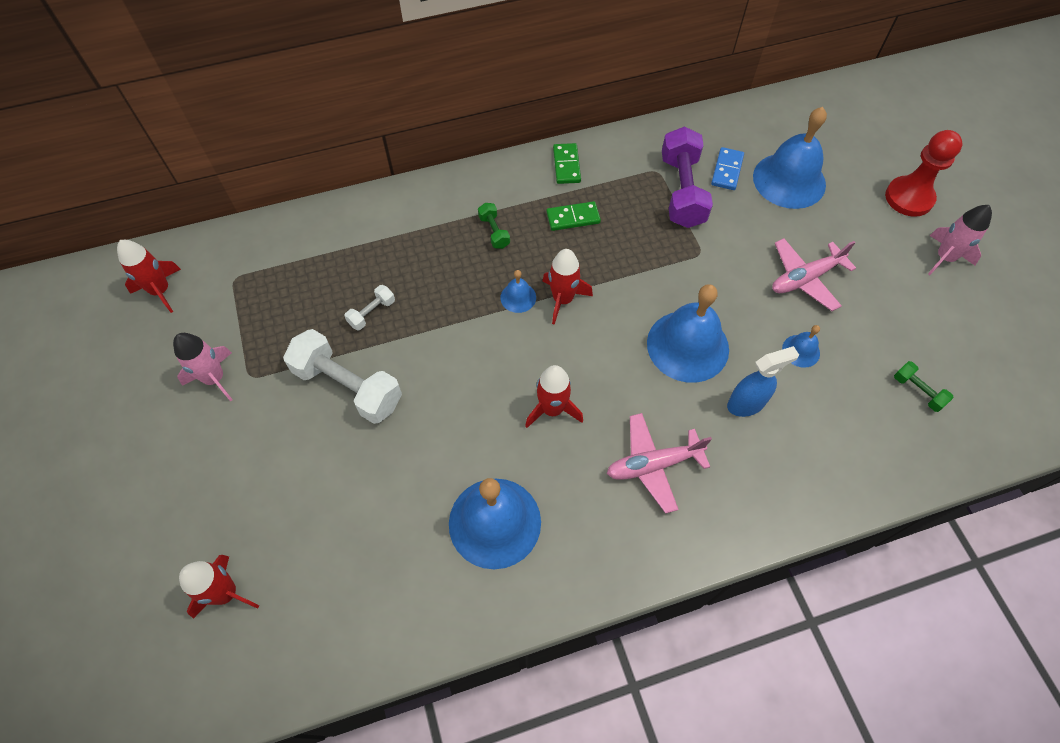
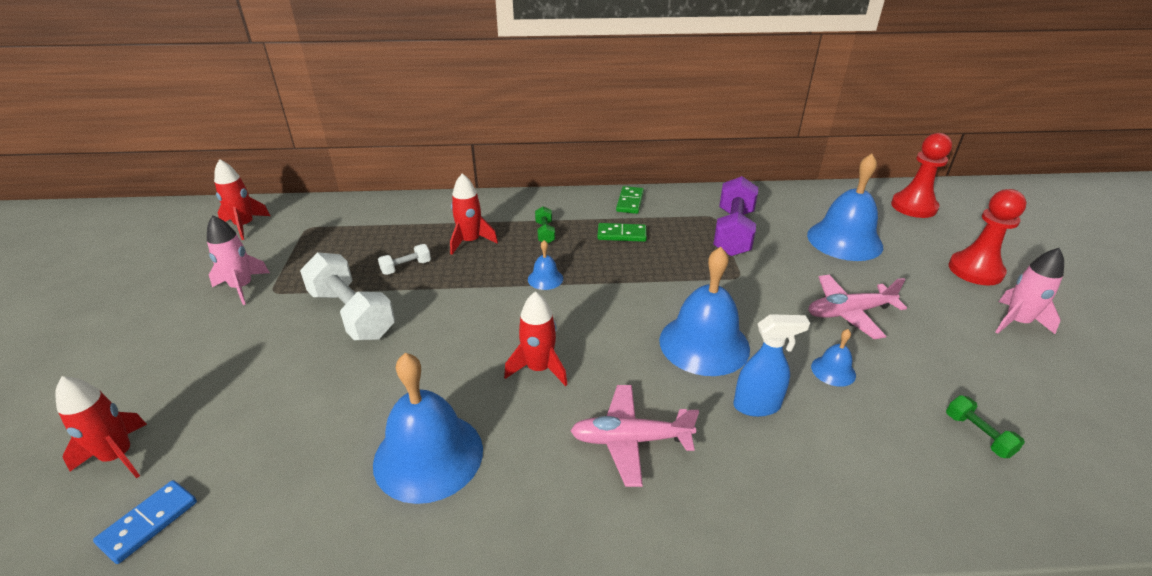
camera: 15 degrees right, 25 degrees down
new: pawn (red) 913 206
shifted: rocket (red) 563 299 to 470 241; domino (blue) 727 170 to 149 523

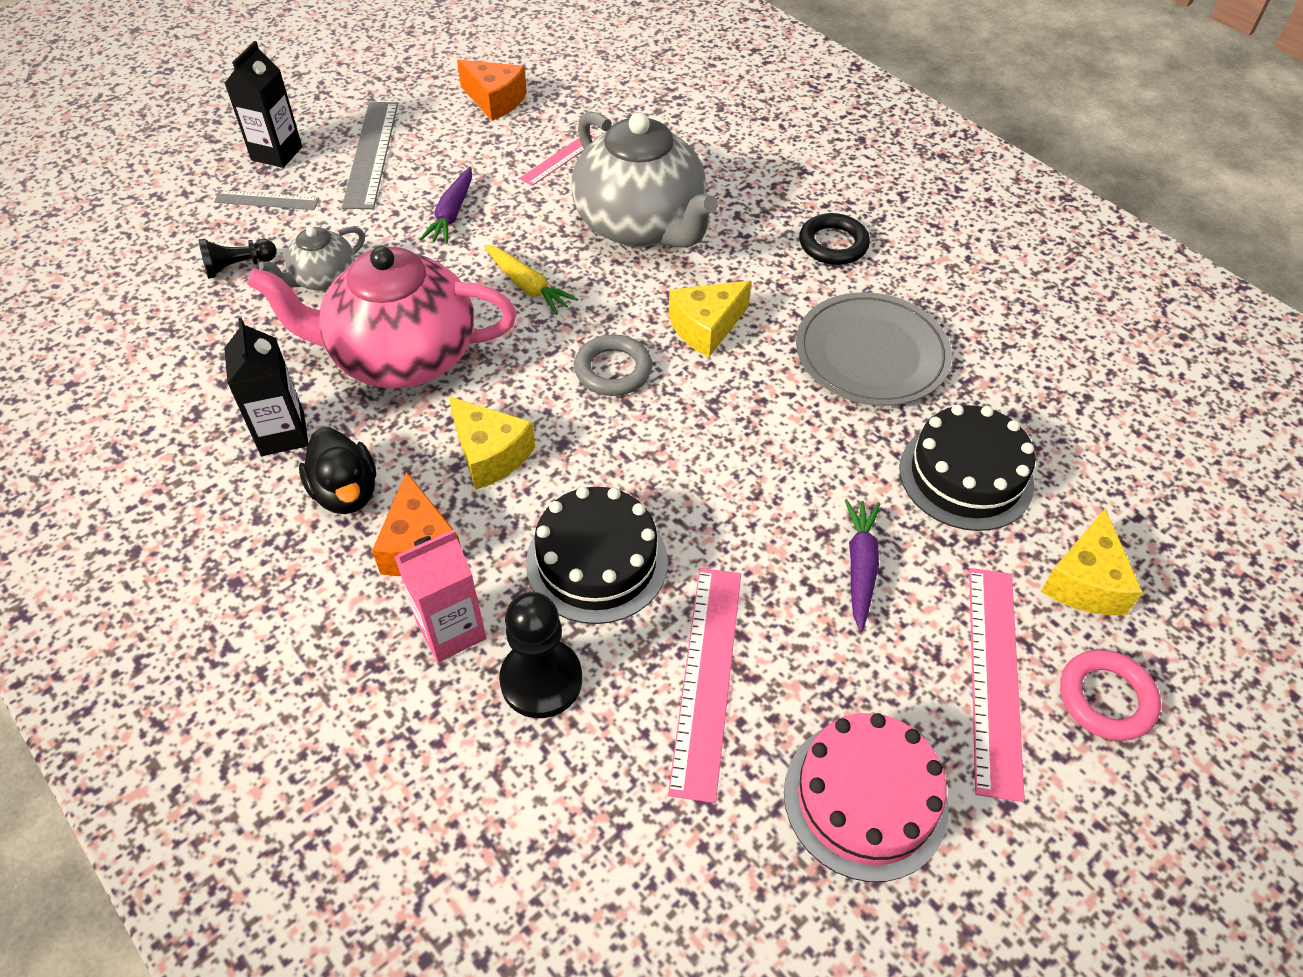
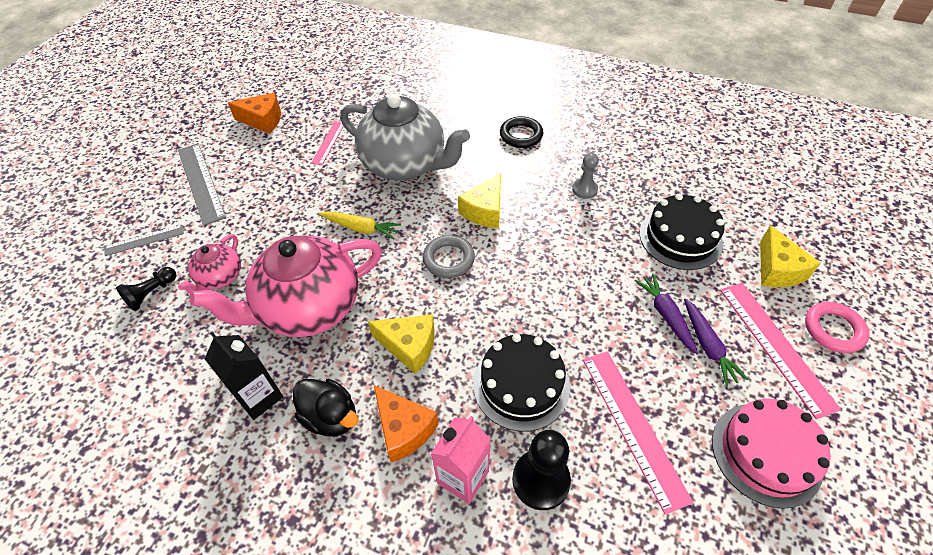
camera: 25 degrees left, 0 degrees up
gone: carton (black) 277 153
shifted: carrot (purple) 452 214 to 708 346
swapped: plate (grey) 871 354 to pawn (grey) 584 189
repainted: teapot (grey) 323 279 to teapot (pink) 220 277

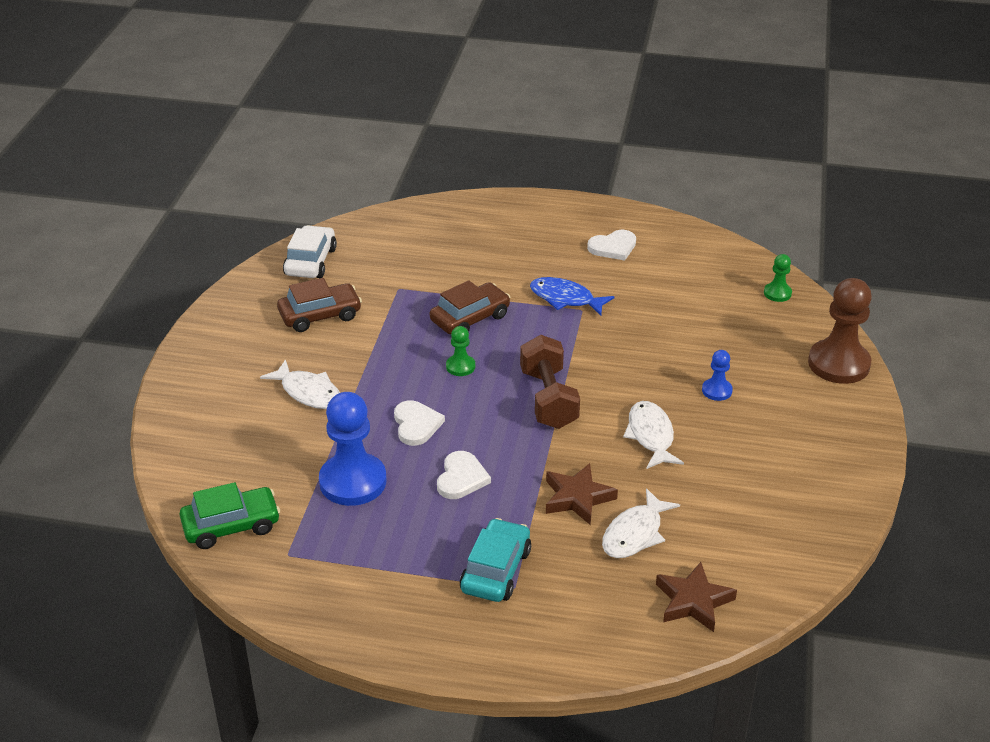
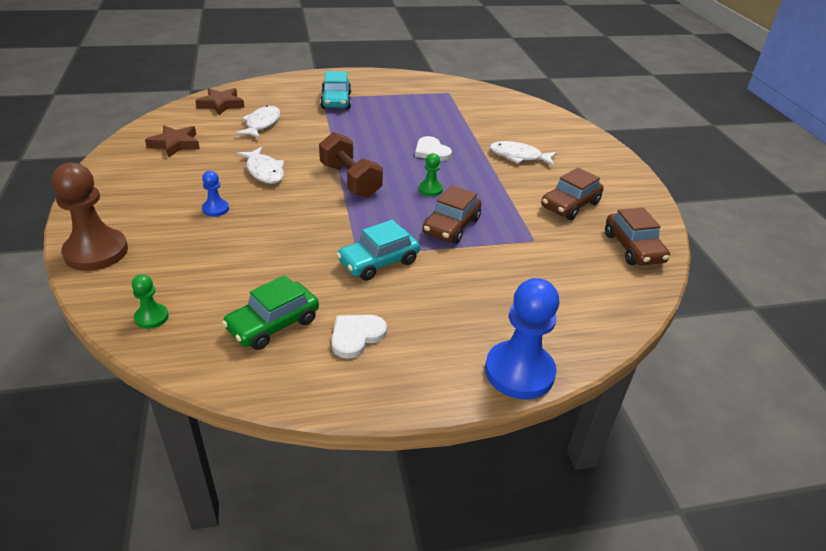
camera: 155 degrees right, 0 degrees up
gone: heart (white) 461 478
shifted: car (green) 231 526 to 273 324; pawn (blue) 353 482 to 519 372; star (brown) 577 498 to 175 144
swapped: fish (blue) 565 299 to car (turquoise) 378 262
repainted: car (white) 310 262 to car (brown) 633 248

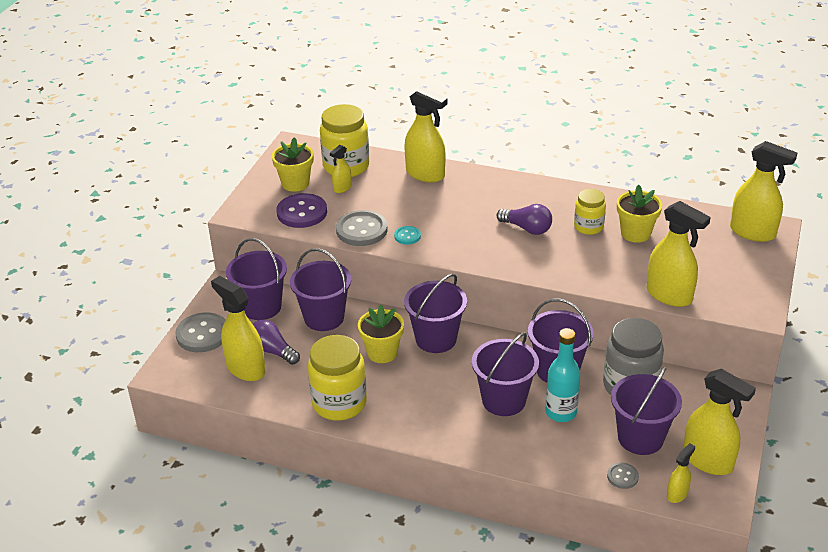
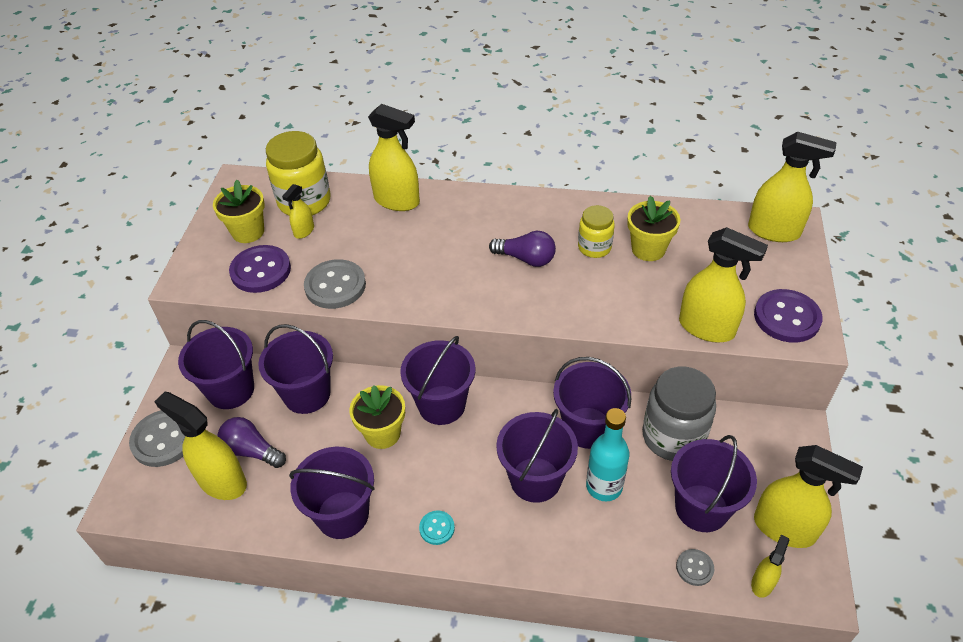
camera: 10 degrees left, 10 degrees up
new: button (purple) 786 317
shifted: button (turquoise) 407 236 to 437 528
swapped: jar (yellow) 339 403 to bucket (purple) 342 515

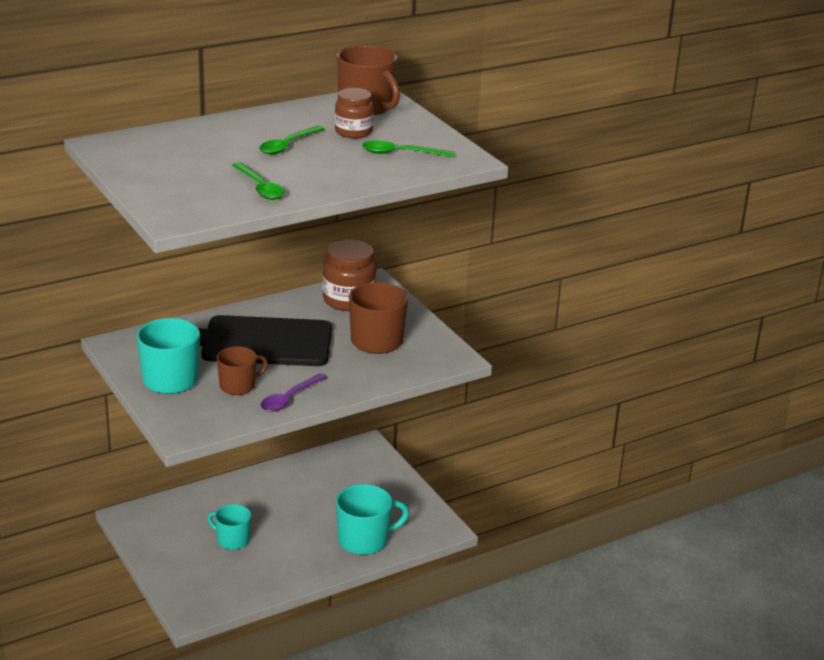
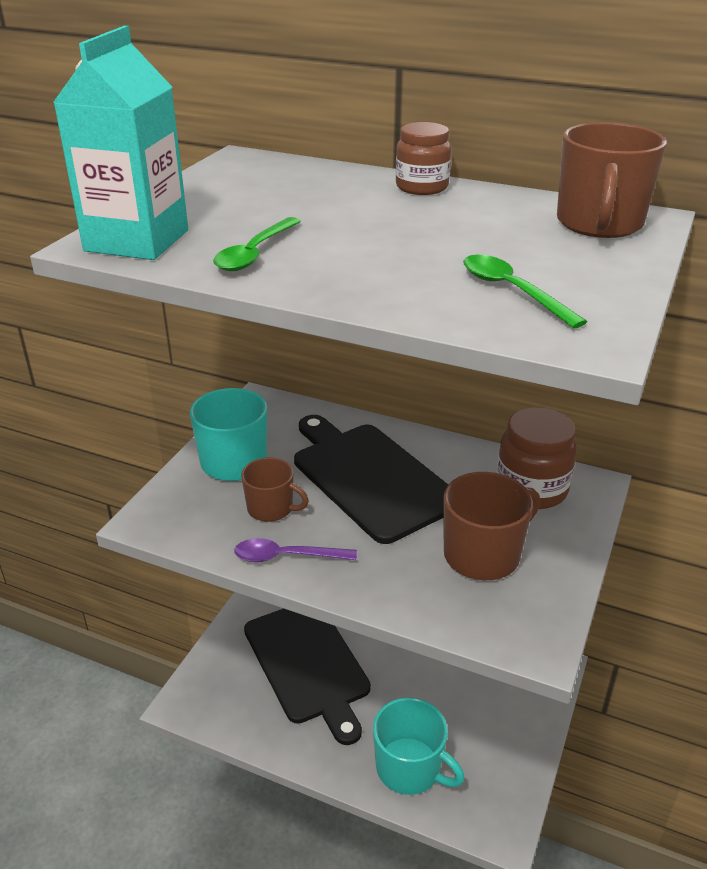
camera: 55 degrees right, 5 degrees up
gone: spoon (green) 288 145
new: carton (turquoise) 137 241
shifted: jar (brown) 353 132 to 422 187
swapped: mug (turquoise) 232 540 to cutting board (black) 308 664

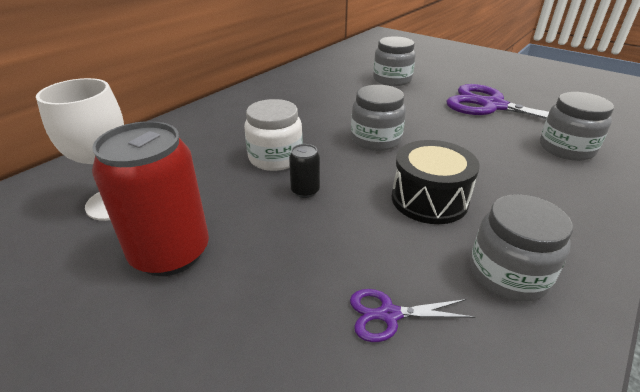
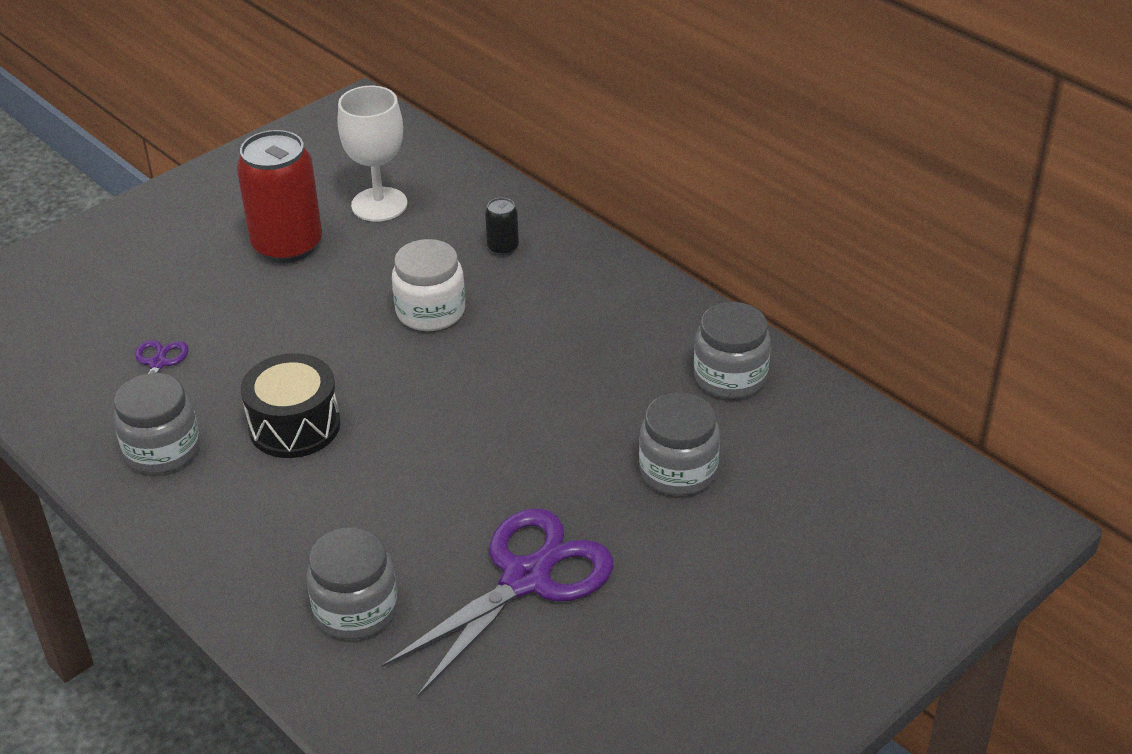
camera: 100 degrees right, 5 degrees up
shifted: can (black) 305 191 to 503 247; jar (grey) 376 140 to 730 377

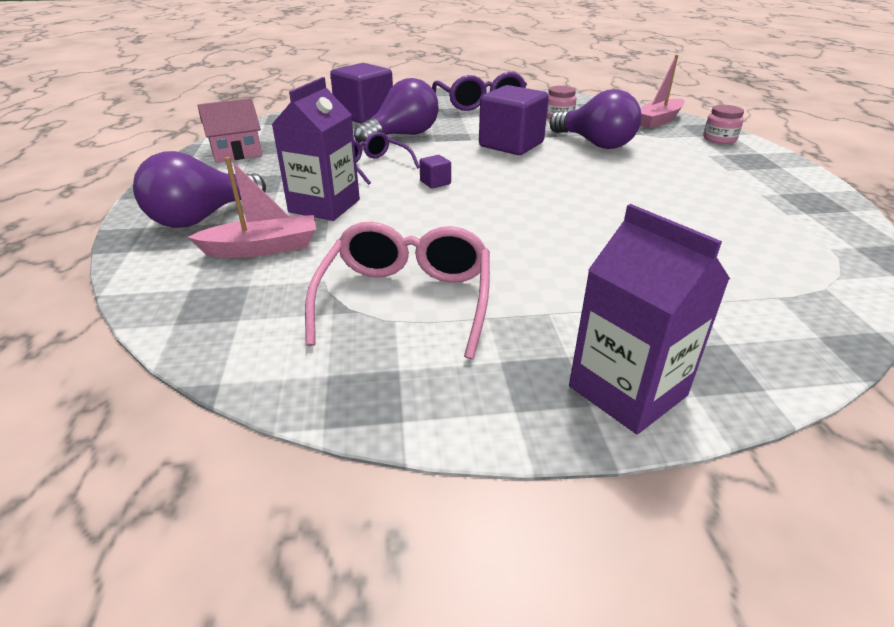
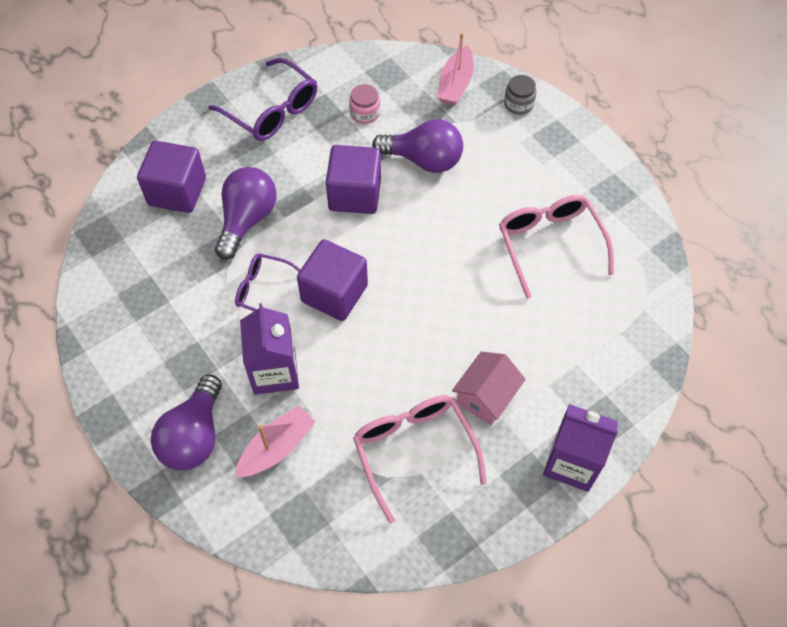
camera: 30 degrees left, 25 degrees up
new: glasses (pink) 550 245
shifted: house (pink) 236 152 to 486 396
repainted: jar (pink) 719 139 to jar (grey) 518 104
scaled: cube (purple) 435 182 = 334 293 x2.42

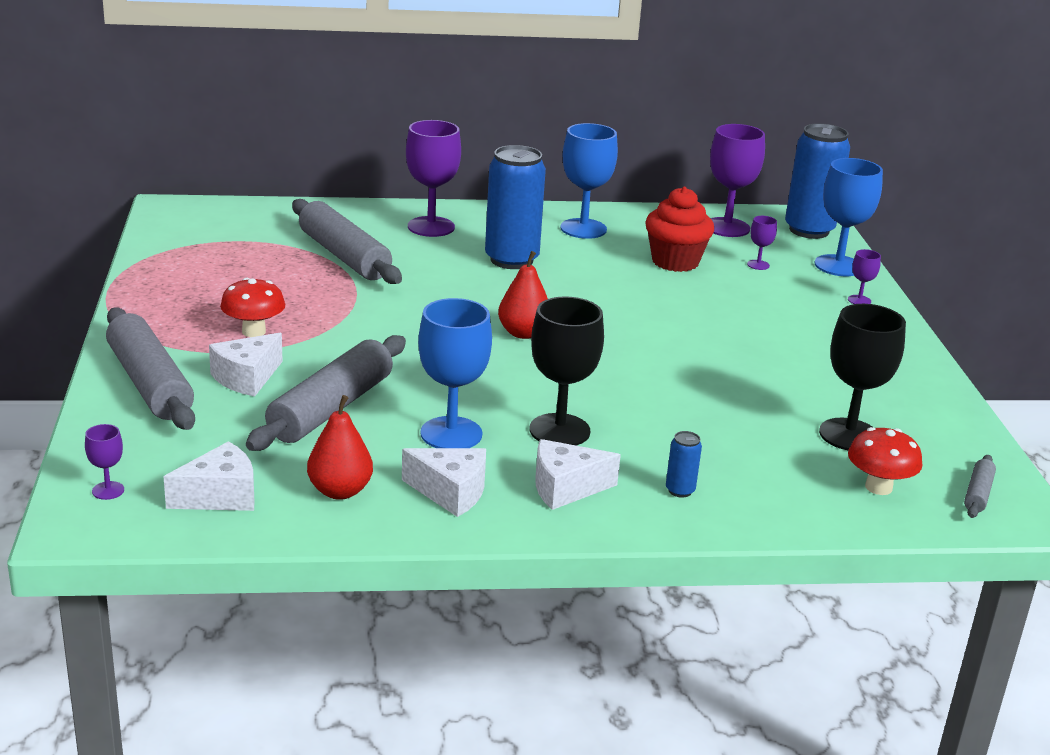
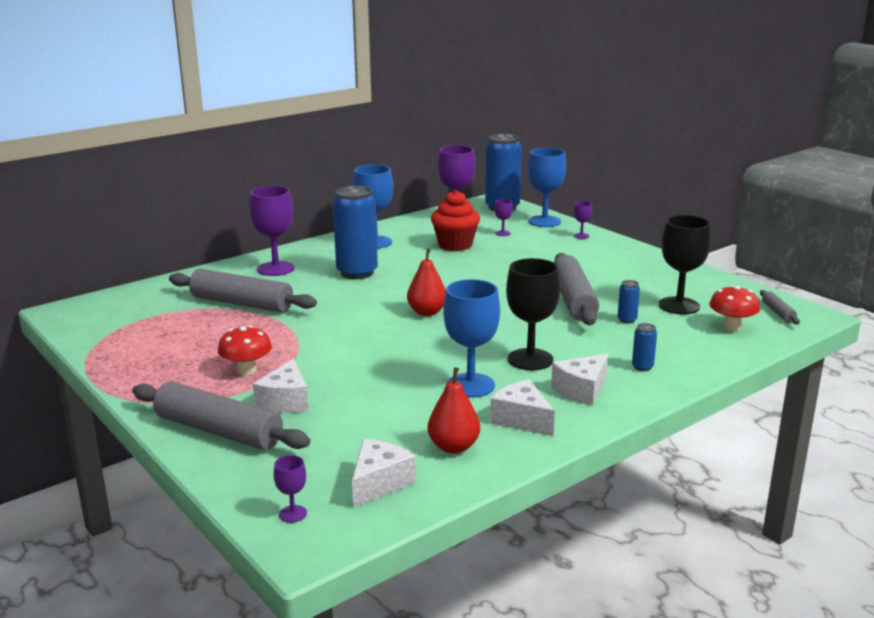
camera: 30 degrees left, 5 degrees down
new: can (blue) 627 320
shifted: rolling pin (grey) 330 408 to 573 300
rotated: cheese (white) 450 492 = 522 420 120 degrees counterclockwise

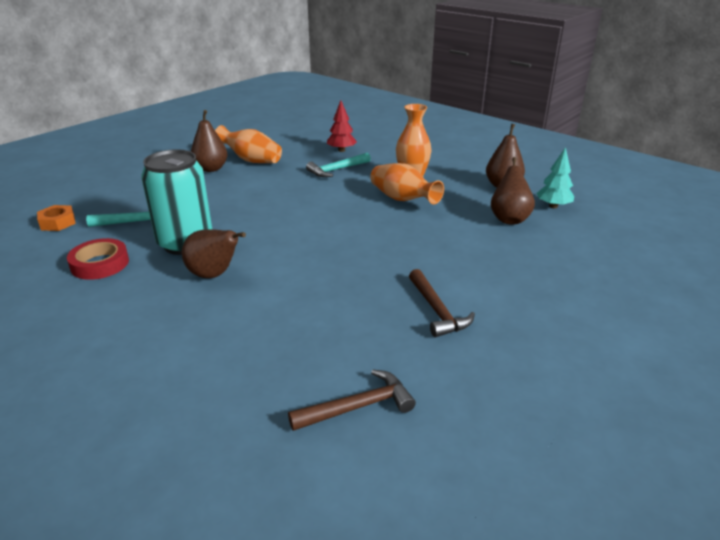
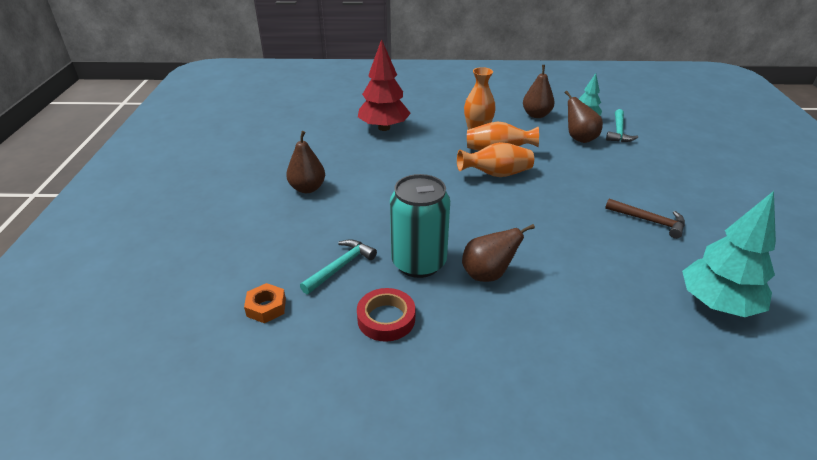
camera: 40 degrees left, 5 degrees up
shifted: vase (orange) 251 160 to 496 174; hammer (turquoise) 337 170 to 618 131
swapped: hammer (brown) 358 407 to tree (turquoise) 717 304
scaled: tree (red) 341 150 = 384 128 x1.80

